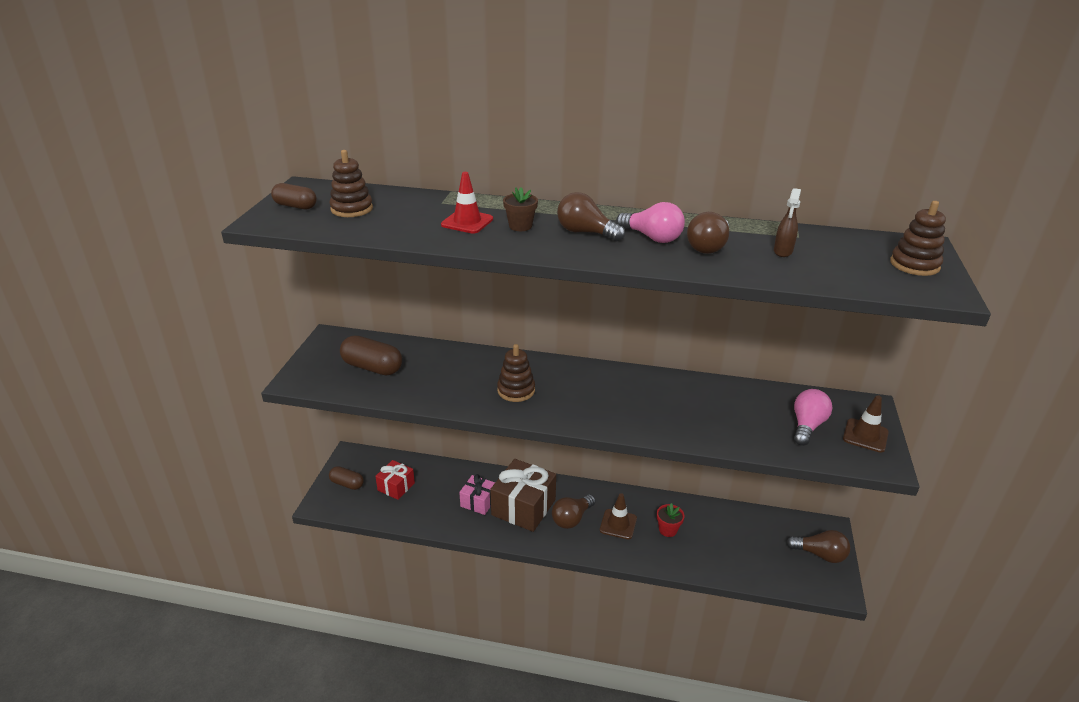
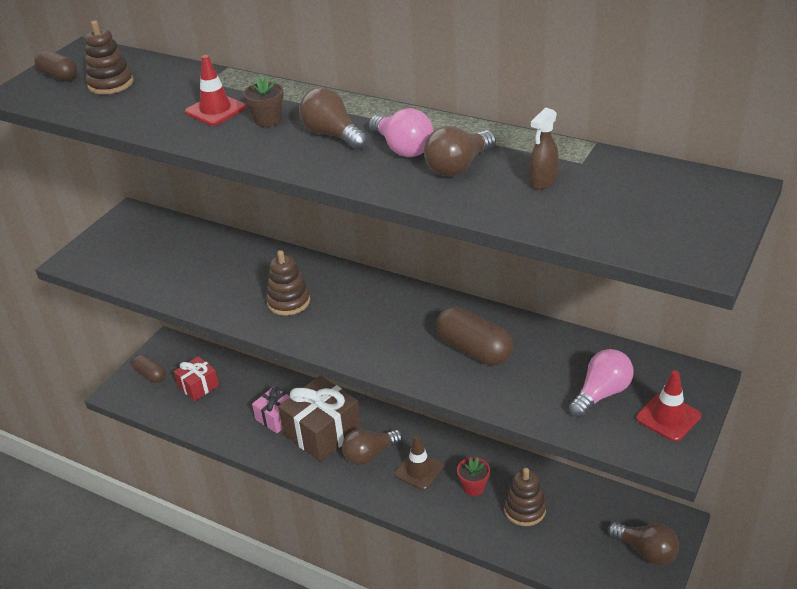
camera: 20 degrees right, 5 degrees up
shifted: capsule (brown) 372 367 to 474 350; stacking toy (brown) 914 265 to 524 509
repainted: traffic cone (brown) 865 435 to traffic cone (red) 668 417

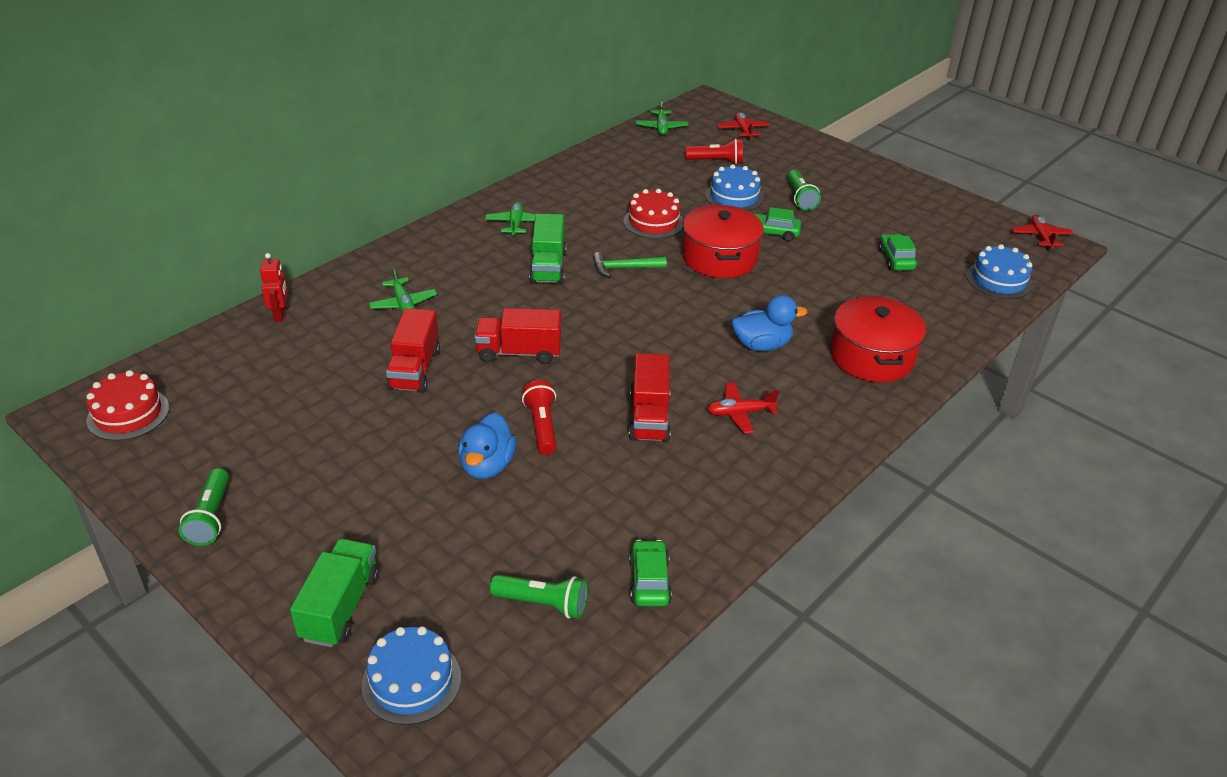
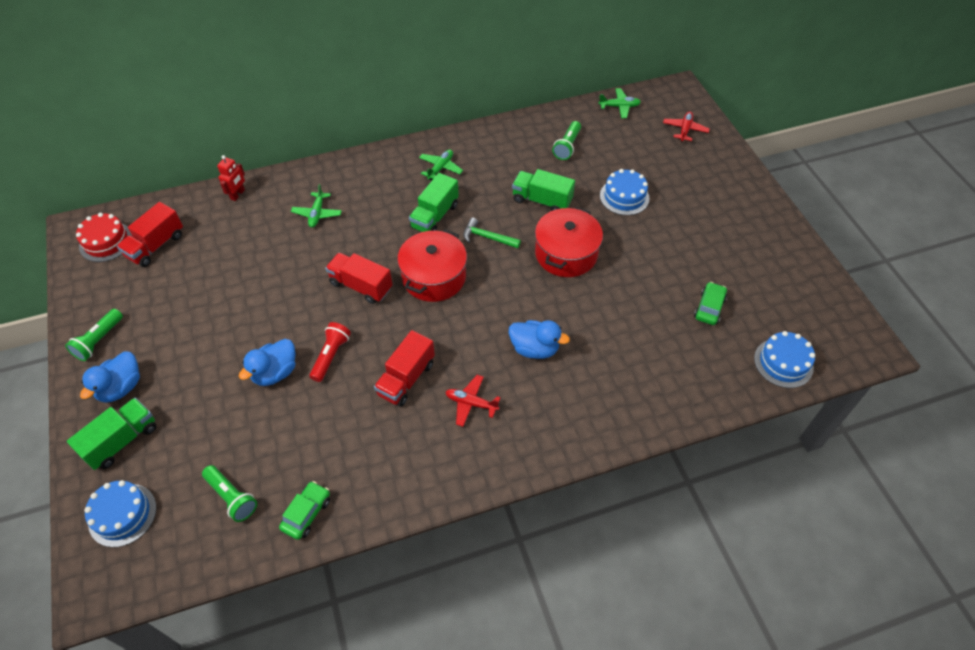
camera: 30 degrees right, 15 degrees up
gone: flashlight (red) 716 161; car (green) 772 233; plane (red) 1040 237
new: duck (blue) 121 387
shifted: truck (red) 414 369 to 156 246; flashlight (green) 800 198 to 567 146; pot (red) 872 356 to 434 277
swapped: cake (red) 653 222 to truck (green) 542 200
rotated: plane (green) 661 127 = 619 107 120 degrees counterclockwise

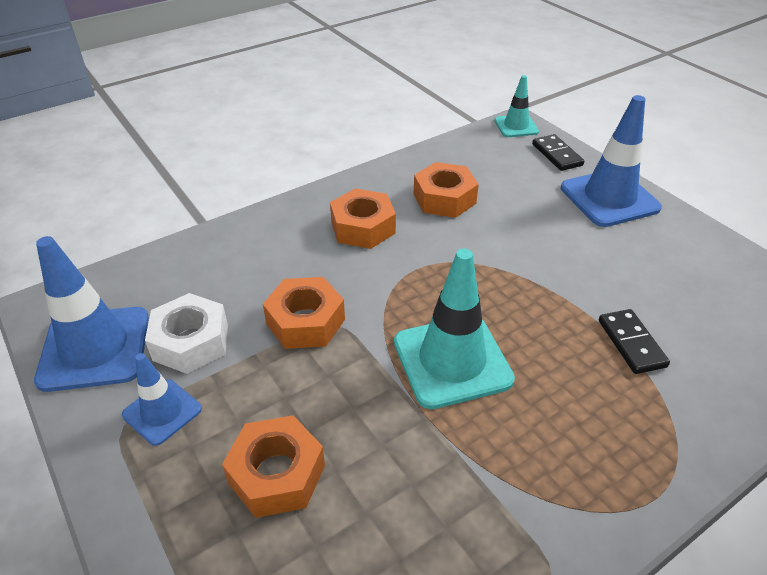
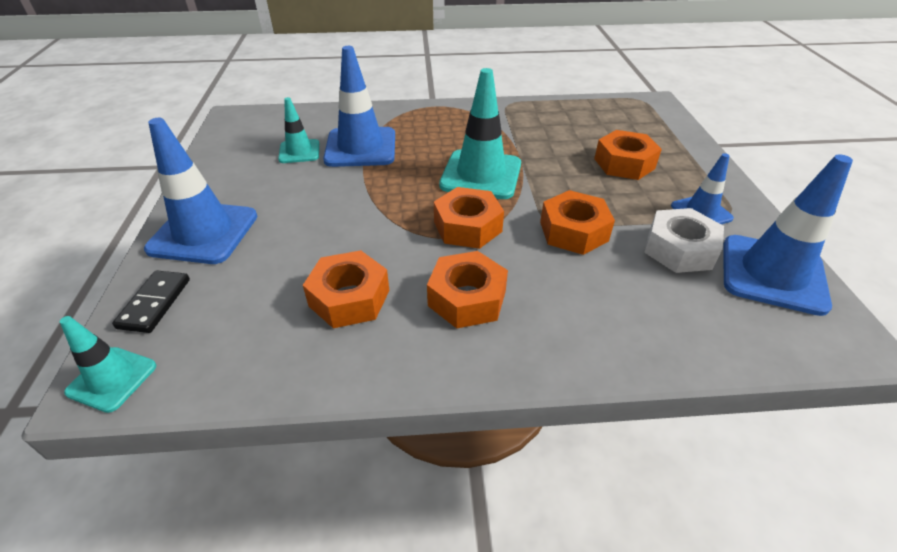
camera: 150 degrees left, 0 degrees up
new: traffic cone (turquoise) 299 151; nut (orange) 467 227
swapped: domino (black) 631 343 to traffic cone (blue) 361 147

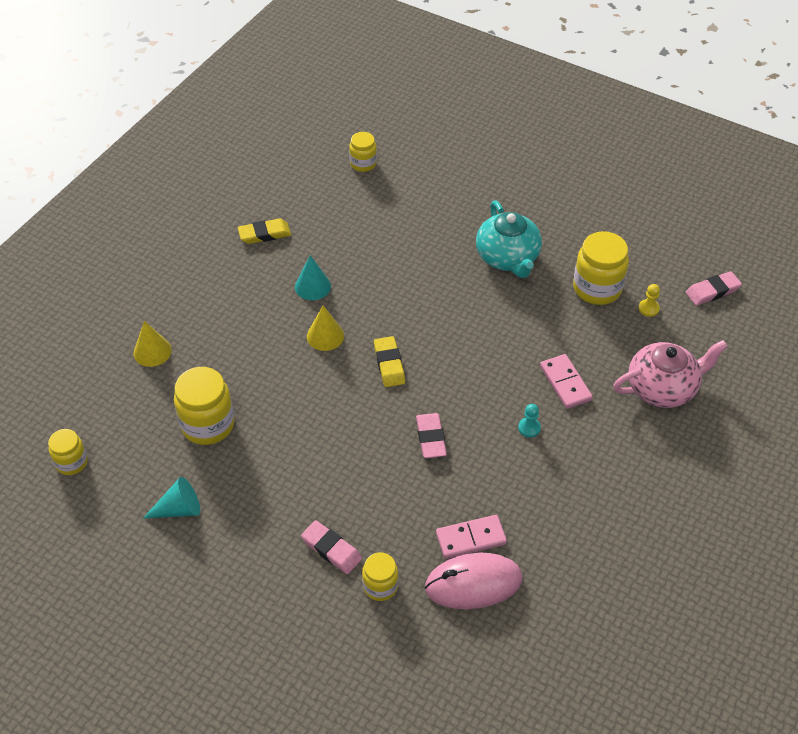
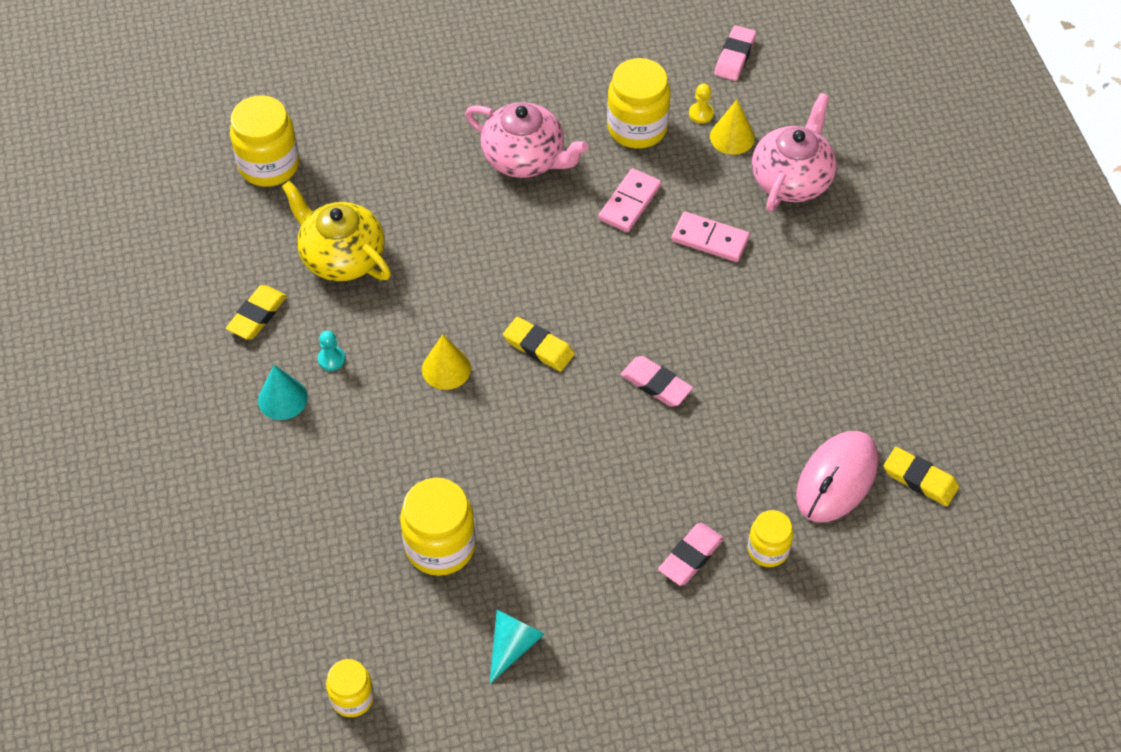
camera: 45 degrees left, 5 degrees up
new: teapot (yellow) 342 256; eraser (yellow) 920 479
shifted: cone (yellow) 152 351 to 732 137; cone (turquoise) 312 286 to 282 398; domino (pink) 471 538 to 630 203; pawn (turquoise) 529 428 to 331 359
repainted: teapot (turquoise) 507 258 to teapot (pink) 525 158
rotated: eraser (pink) 331 549 = 691 556 45 degrees counterclockwise
scaled: jar (yellow) 363 164 = 269 165 x1.70

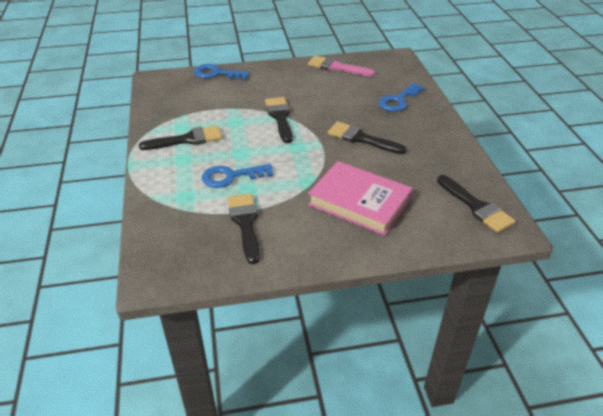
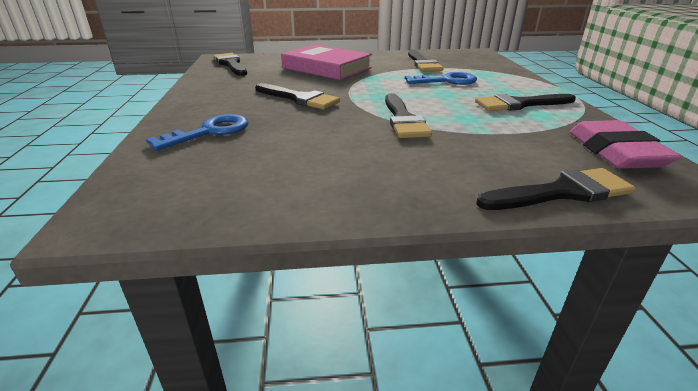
camera: 175 degrees left, 10 degrees down
gone: brush (pink) 336 67
new: eraser (pink) 615 152
swapped: key (blue) 217 74 to brush (black) 561 192

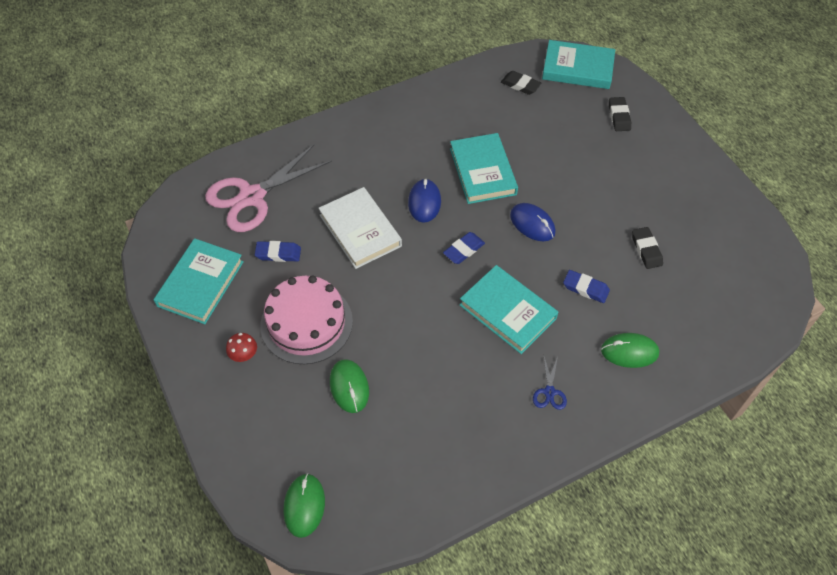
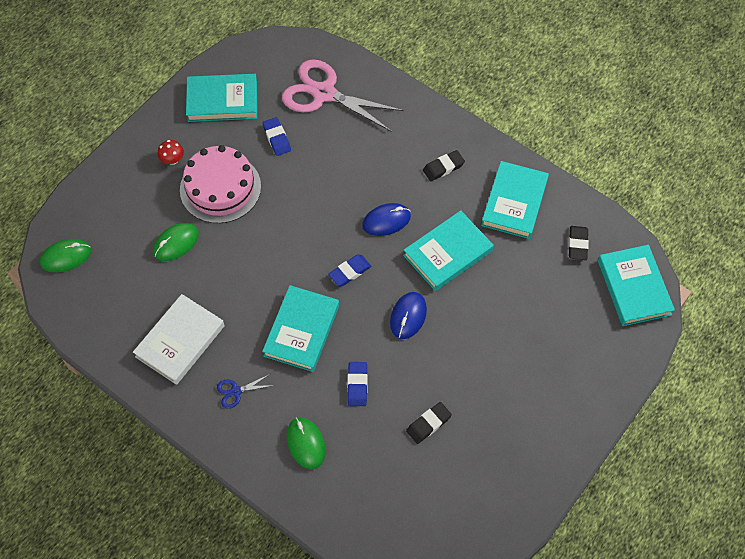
camera: 65 degrees right, 5 degrees up
new: book (turquoise) 514 202
shifted: book (white) 360 230 to 180 341; eraser (black) 619 116 to 443 167
rotated: eraser (blue) 464 250 = 350 272 60 degrees counterclockwise

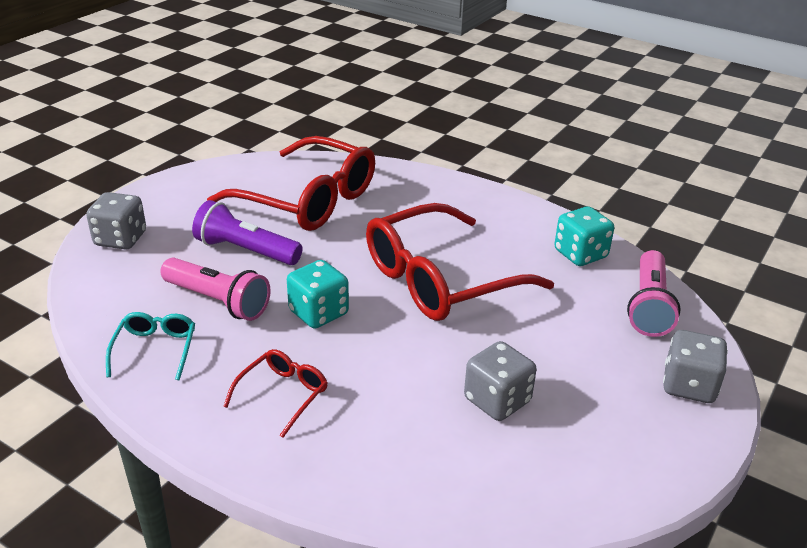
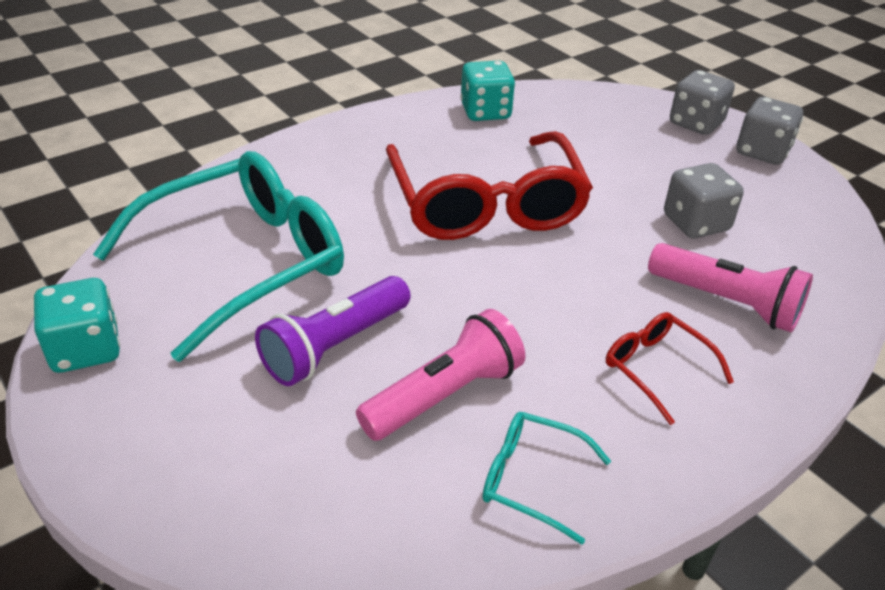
camera: 70 degrees left, 5 degrees up
shifted: dice (grey) 120 239 to 762 152; dice (turquoise) 318 313 to 86 349; flashlight (pink) 648 306 to 726 303
repainted: glasses (red) 307 199 to glasses (turquoise) 243 263

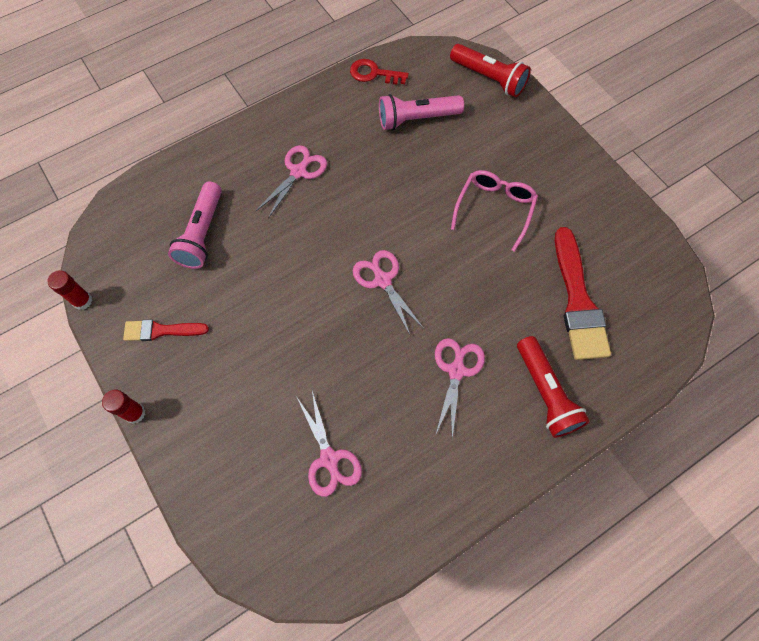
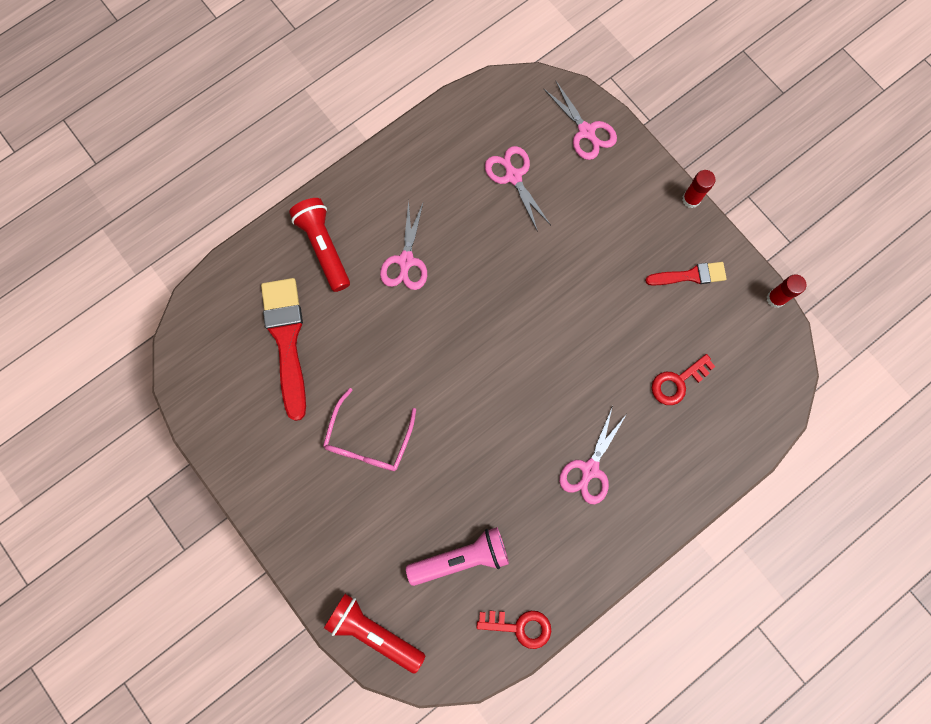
camera: 175 degrees right, 10 degrees up
shifted: scissors (pink) 382 280 to 586 132
swapped: flashlight (pink) 202 234 to key (red) 677 382

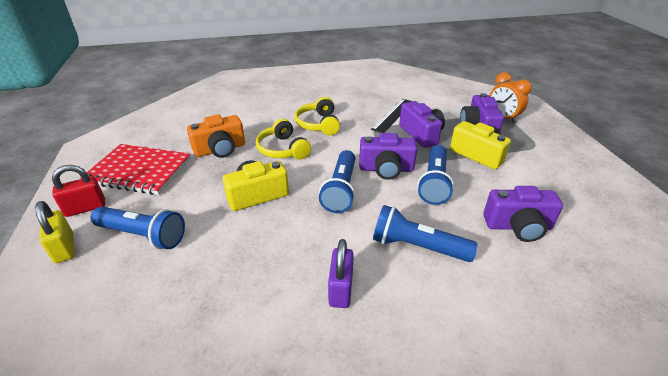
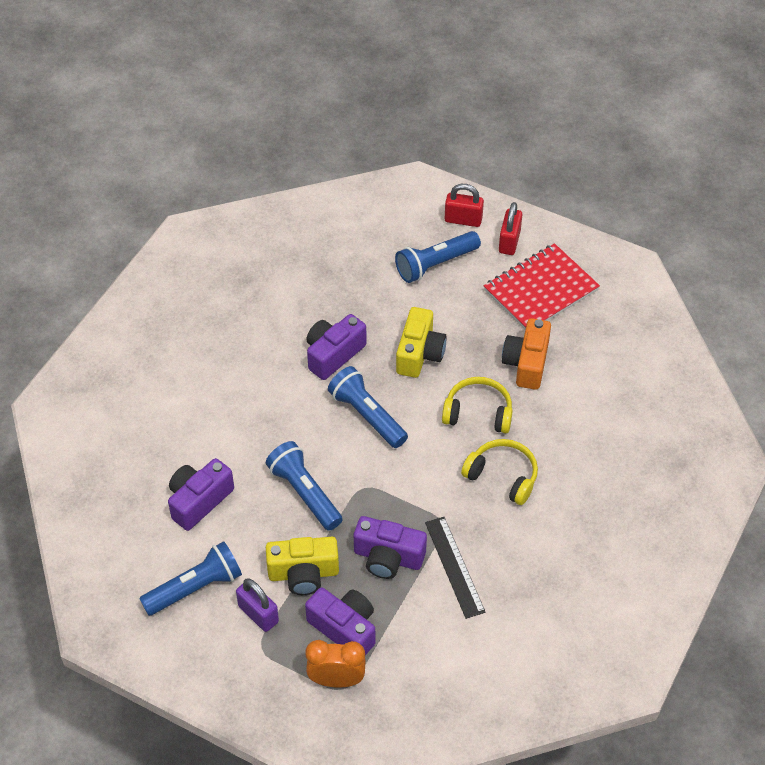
camera: 130 degrees right, 15 degrees up
shifted: padlock (purple) 340 289 to 258 614; camera (purple) 386 169 to 333 354; flashlight (blue) 417 247 to 195 588
repainted: padlock (yellow) 64 248 to padlock (red) 463 220

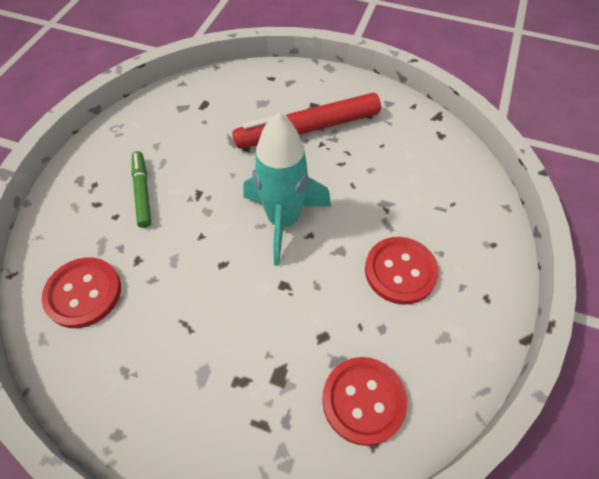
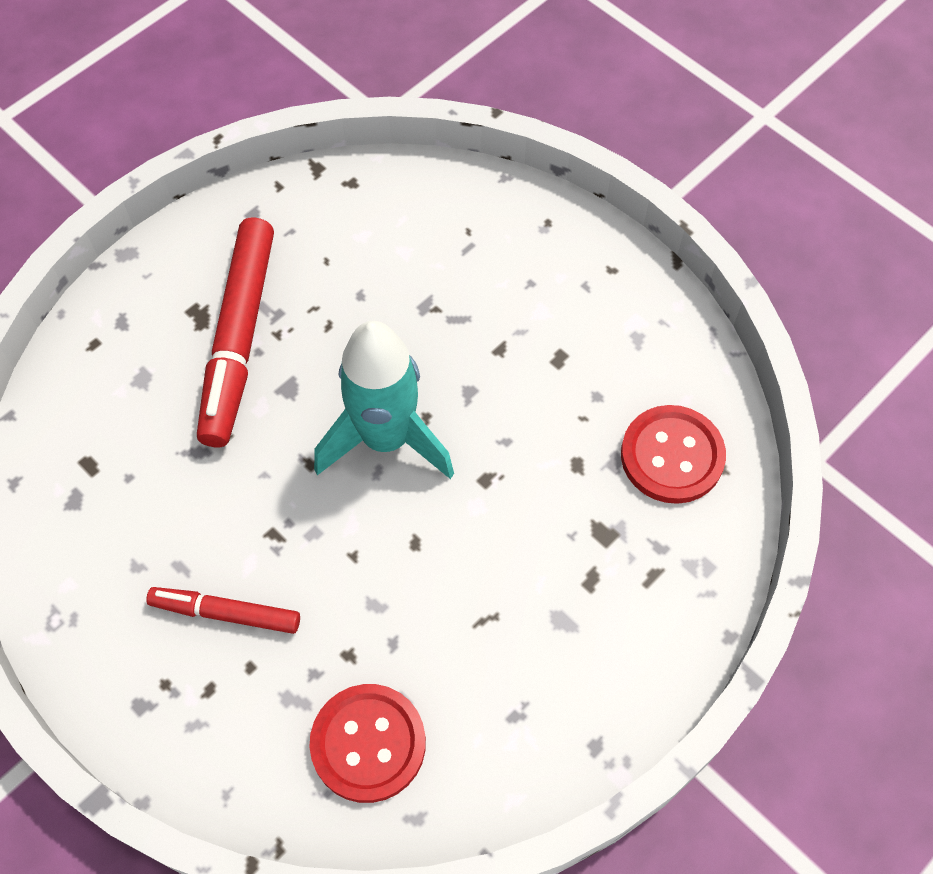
camera: 65 degrees left, 5 degrees up
gone: button (red) 400 271
repainted: marker (green) 142 192 to marker (red) 226 613

